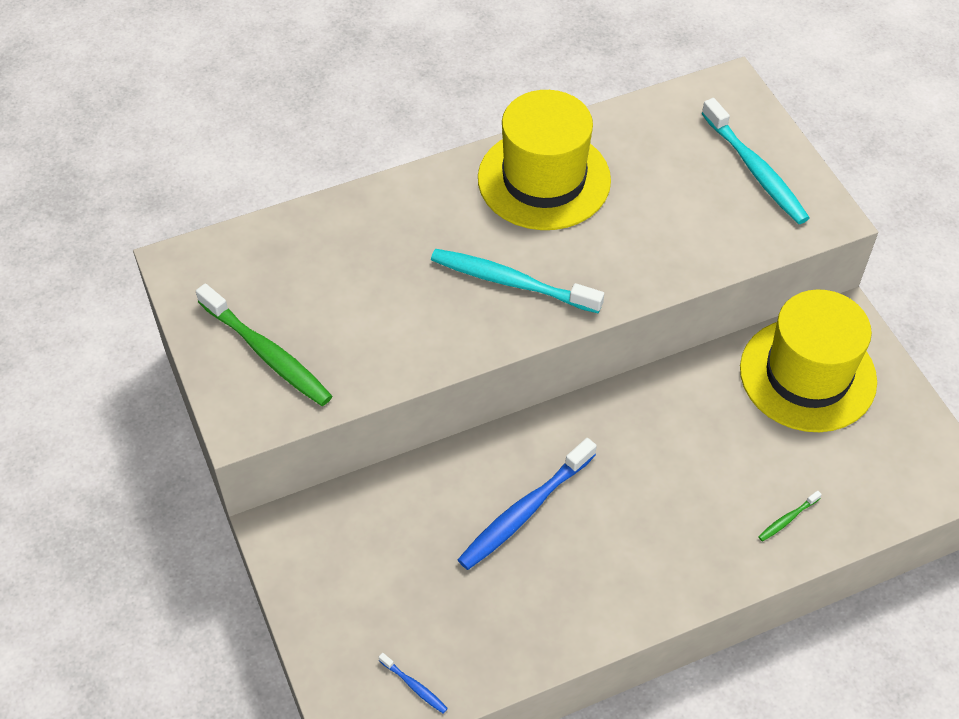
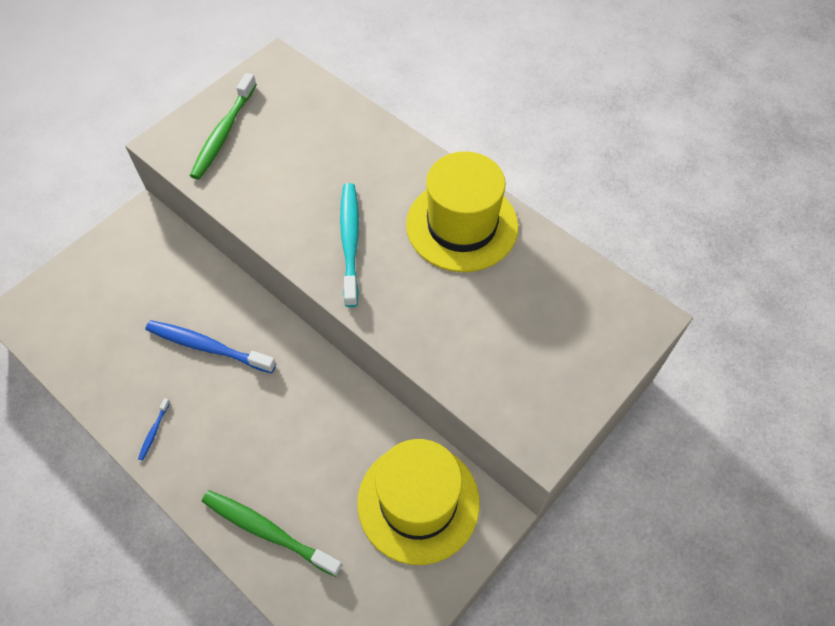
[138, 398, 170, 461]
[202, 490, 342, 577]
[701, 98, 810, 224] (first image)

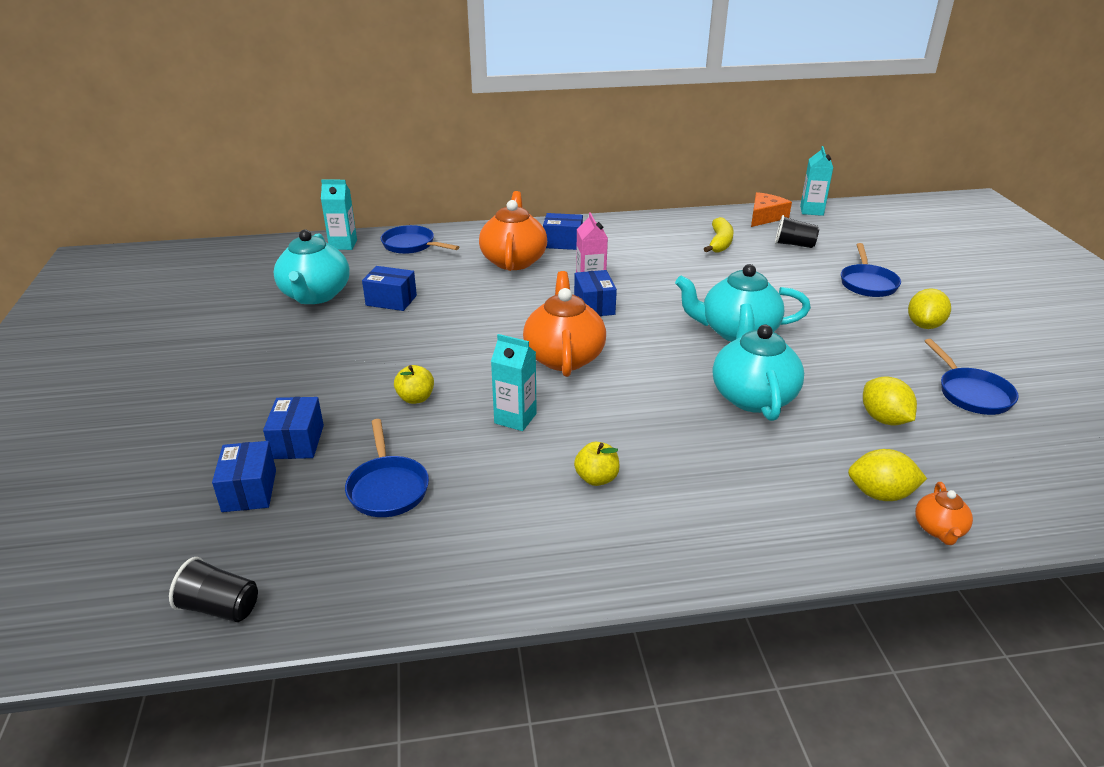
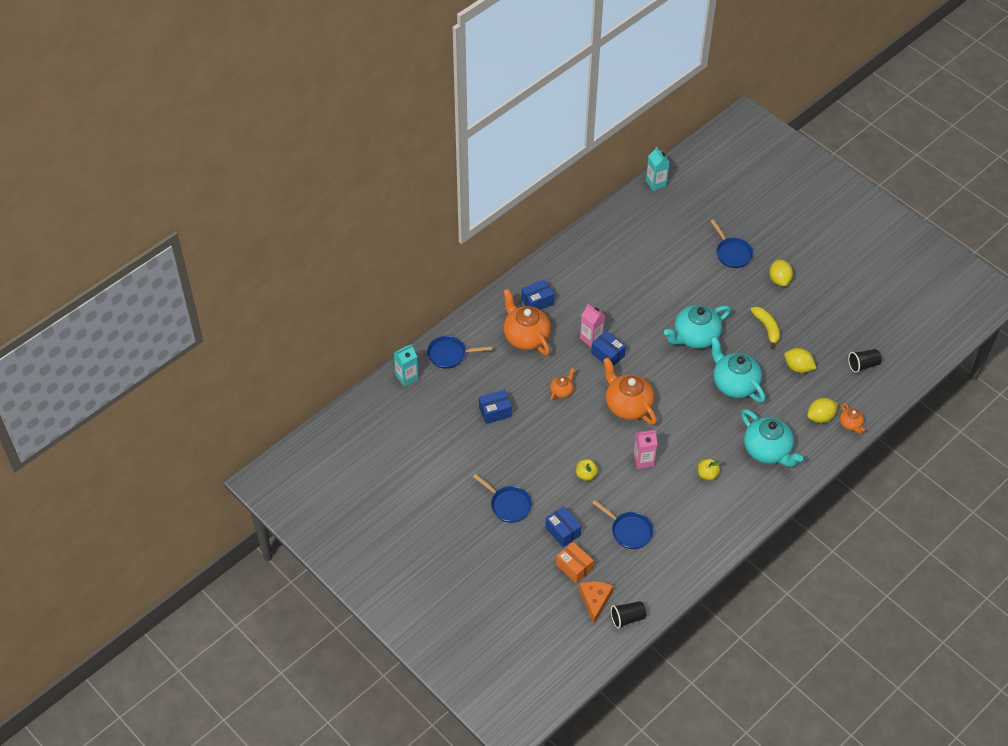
[473, 474, 532, 523]
[550, 368, 575, 400]
[556, 542, 594, 584]
[579, 581, 613, 624]
[633, 430, 657, 469]
[741, 409, 803, 467]
[751, 306, 780, 349]
[848, 349, 882, 373]

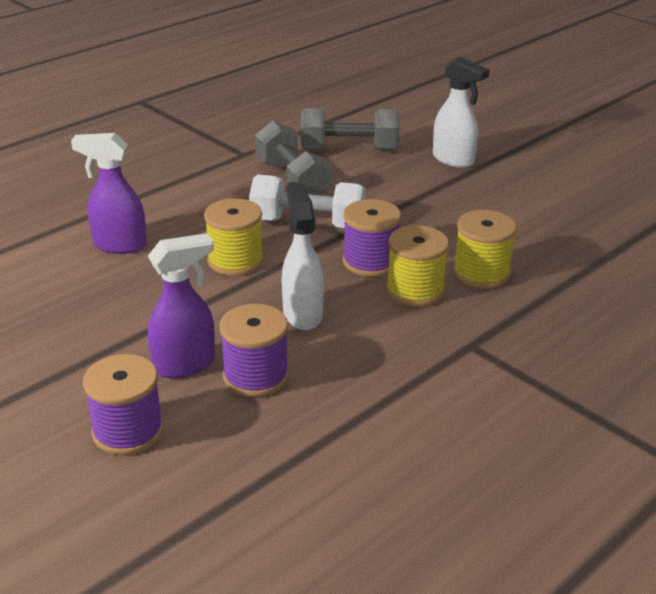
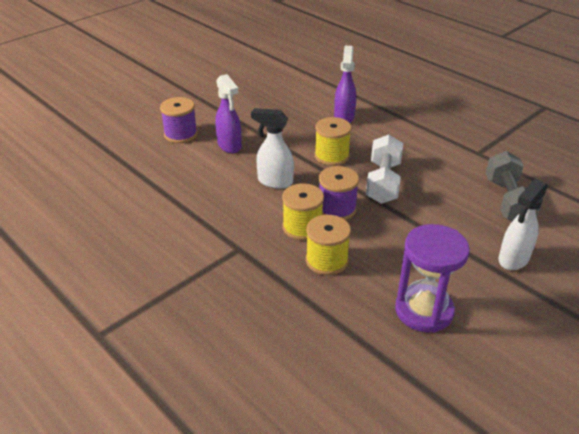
[251, 108, 294, 189]
[395, 224, 470, 333]
[219, 304, 289, 397] (first image)
[255, 121, 332, 195] (first image)

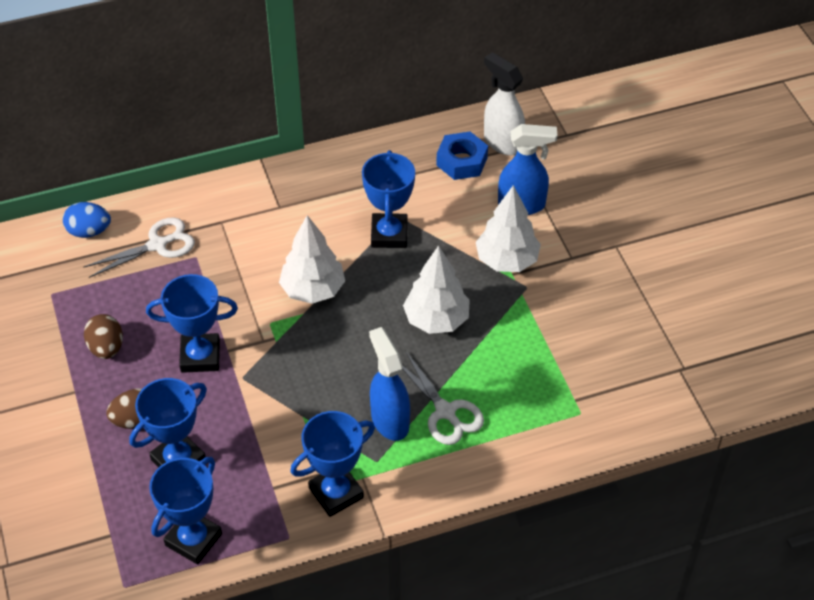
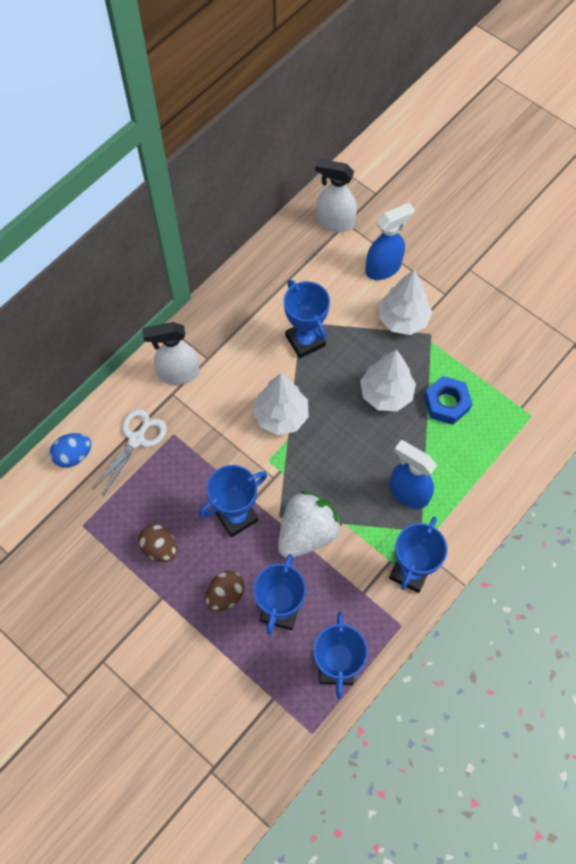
[142, 322, 200, 385]
[278, 491, 342, 558]
[424, 376, 472, 425]
[402, 352, 484, 445] (first image)

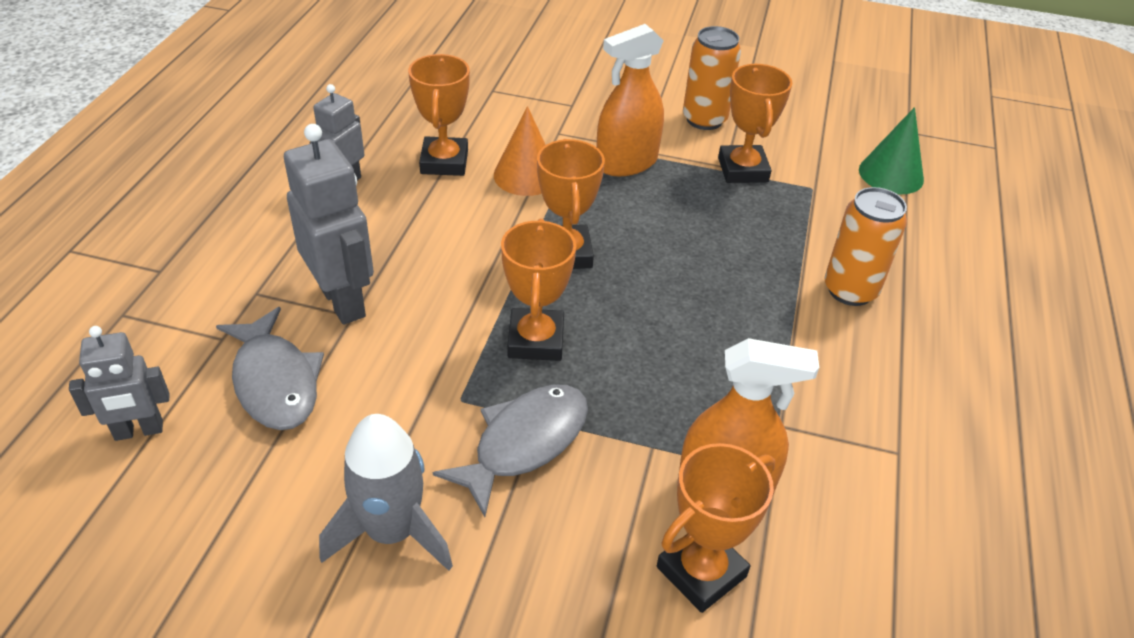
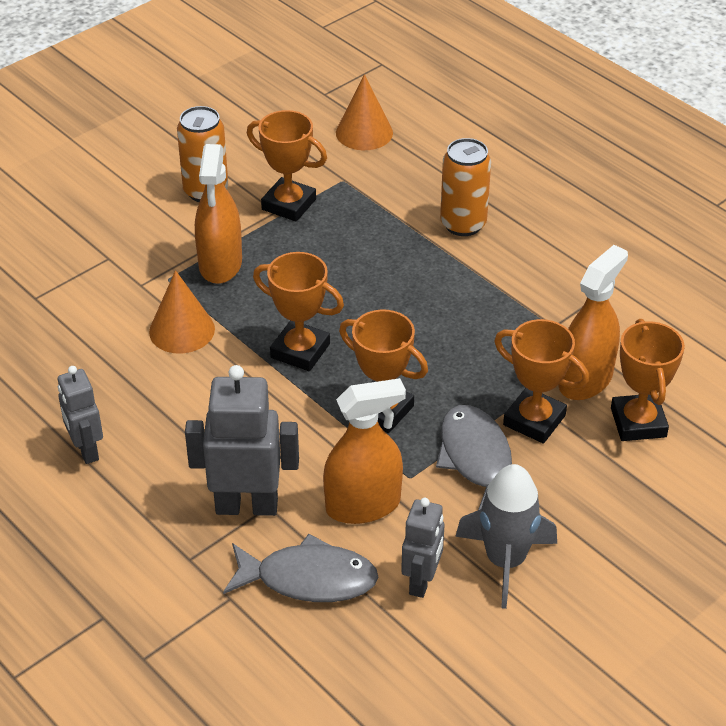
[323, 378, 406, 524]
[336, 74, 393, 150]
[401, 498, 444, 598]
[494, 319, 589, 443]

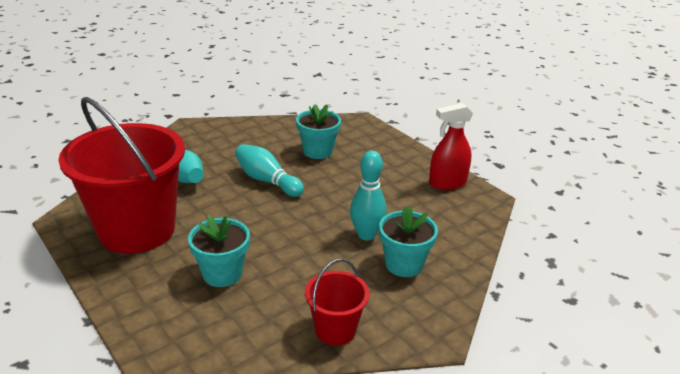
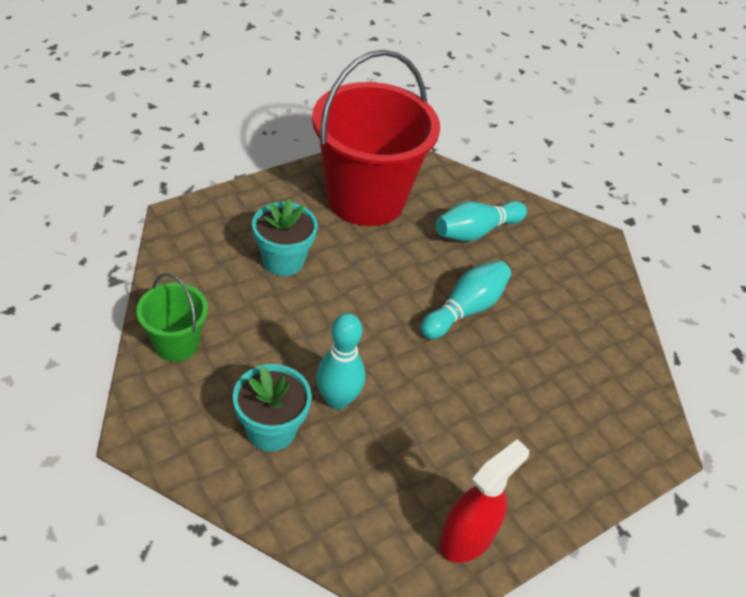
[136, 273, 208, 362]
[439, 439, 529, 563]
[296, 104, 341, 159] (first image)

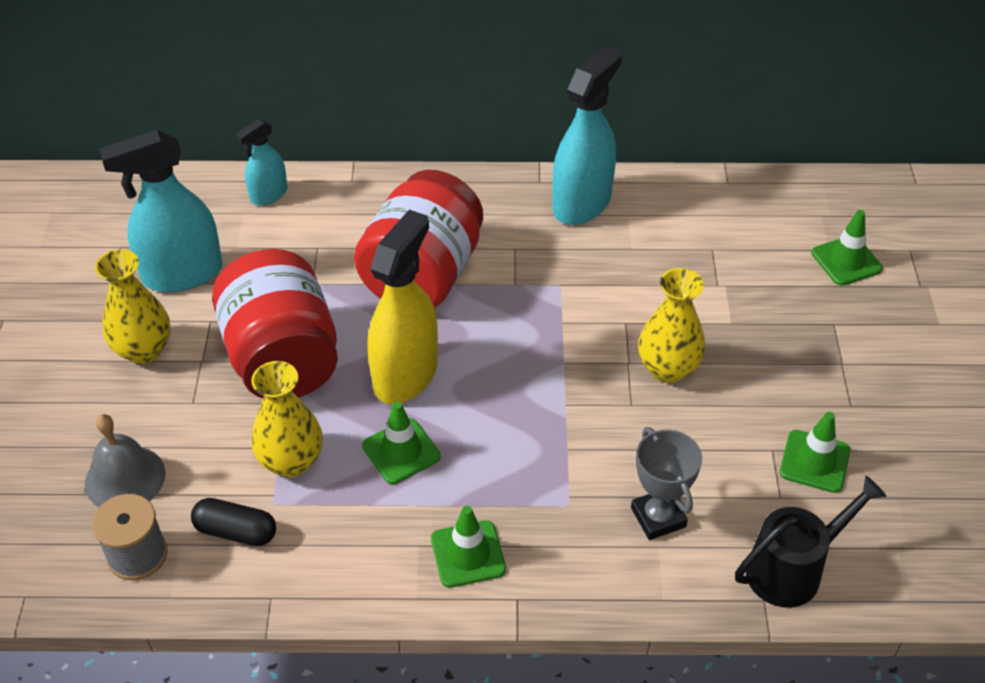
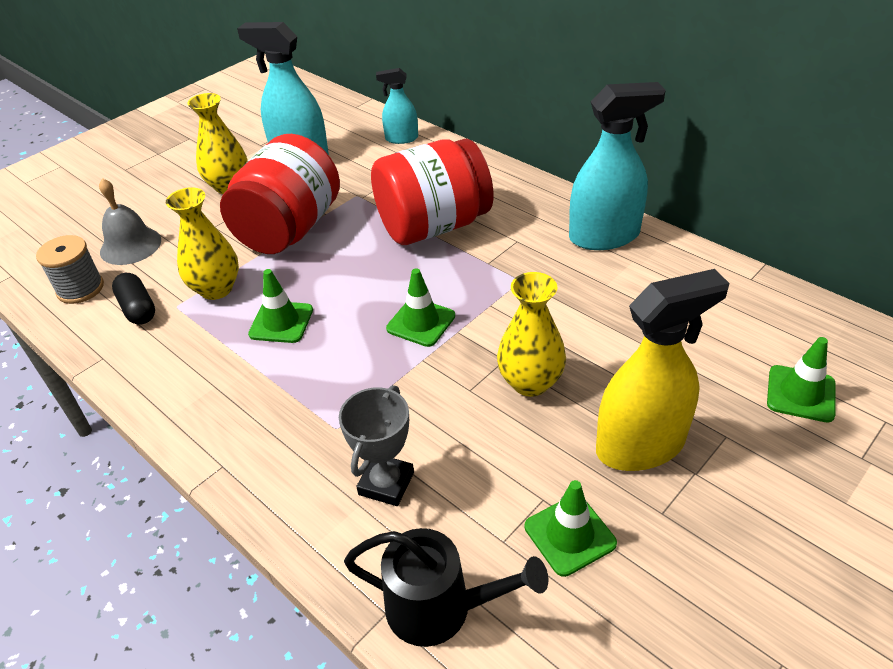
[386, 268, 455, 347]
[596, 269, 730, 471]

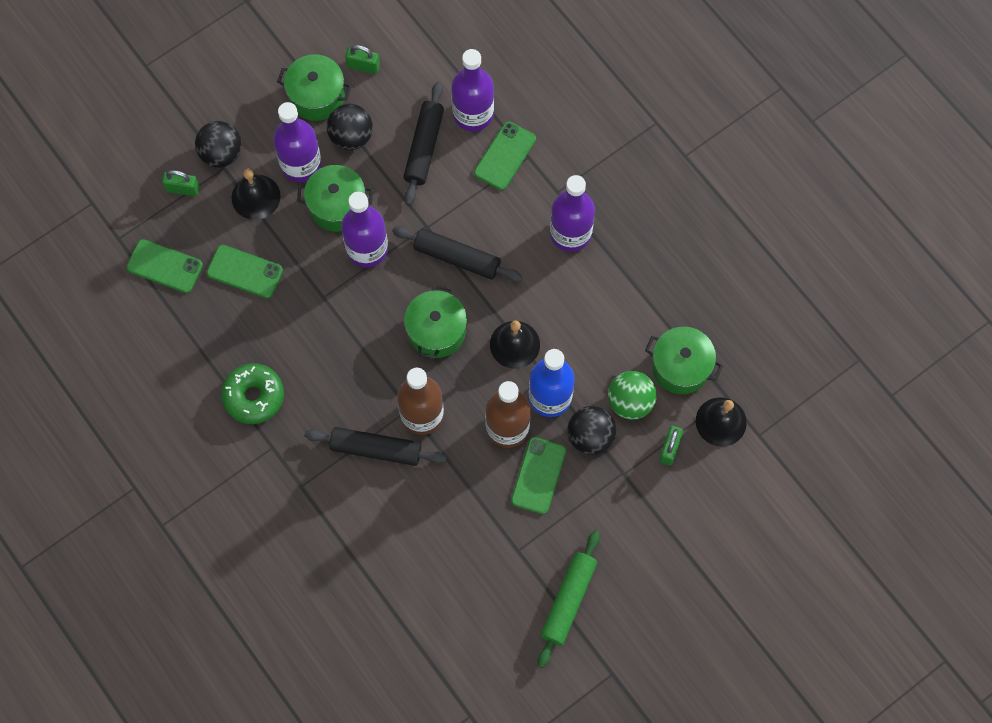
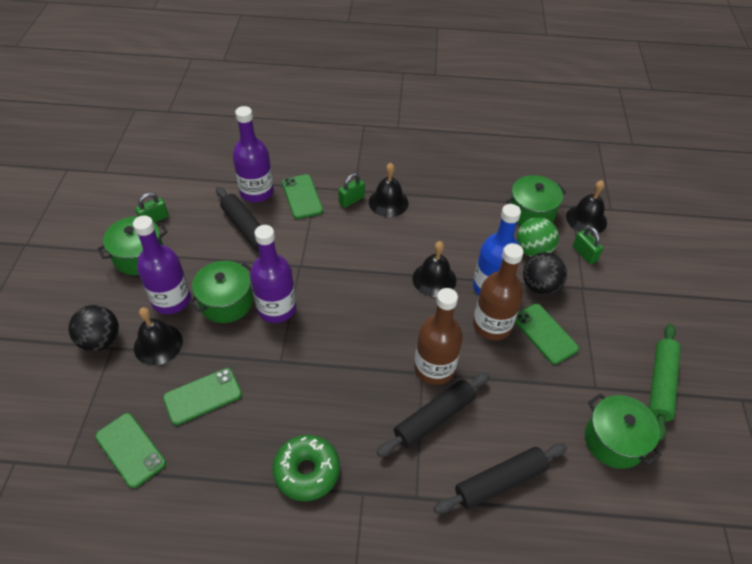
[95, 413, 166, 488]
[338, 173, 365, 208]
[369, 163, 408, 217]
[434, 443, 567, 514]
[585, 393, 662, 469]
[649, 324, 681, 441]
[326, 104, 373, 150] (first image)

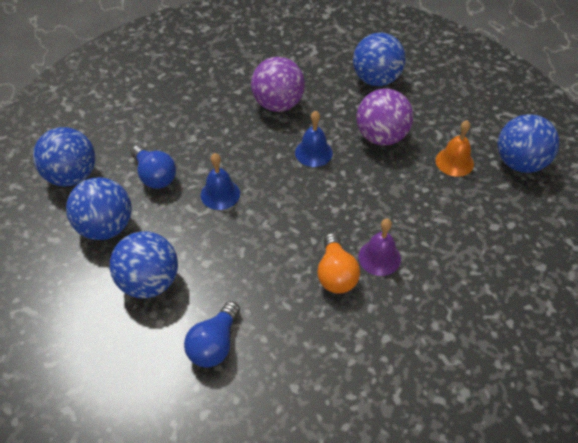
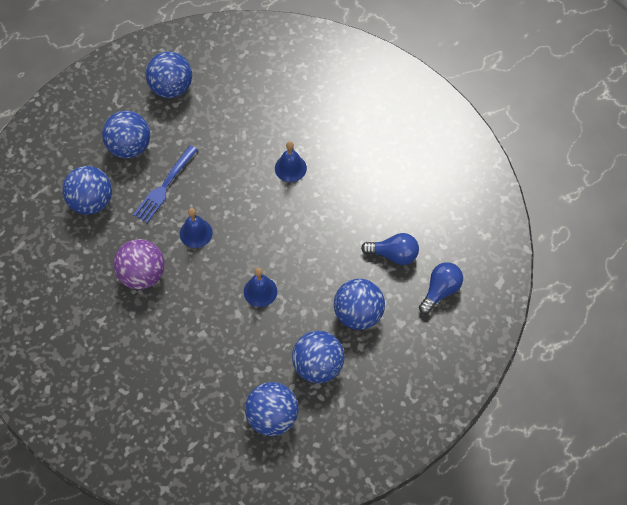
[102, 111, 150, 158]
[133, 145, 198, 223]
[275, 142, 307, 182]
[419, 262, 463, 314]
[317, 233, 360, 294] (first image)
[436, 120, 474, 177] (first image)

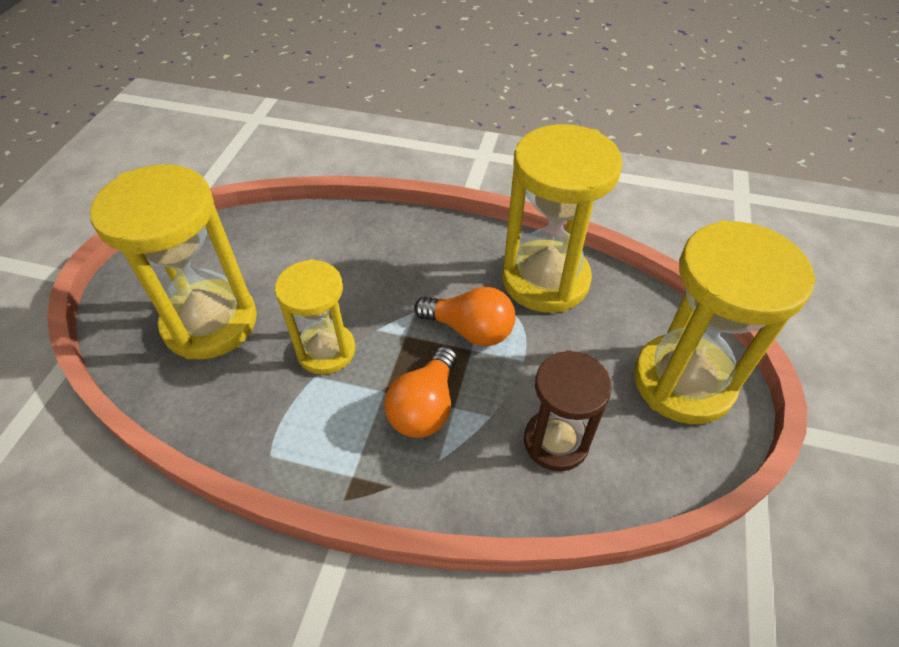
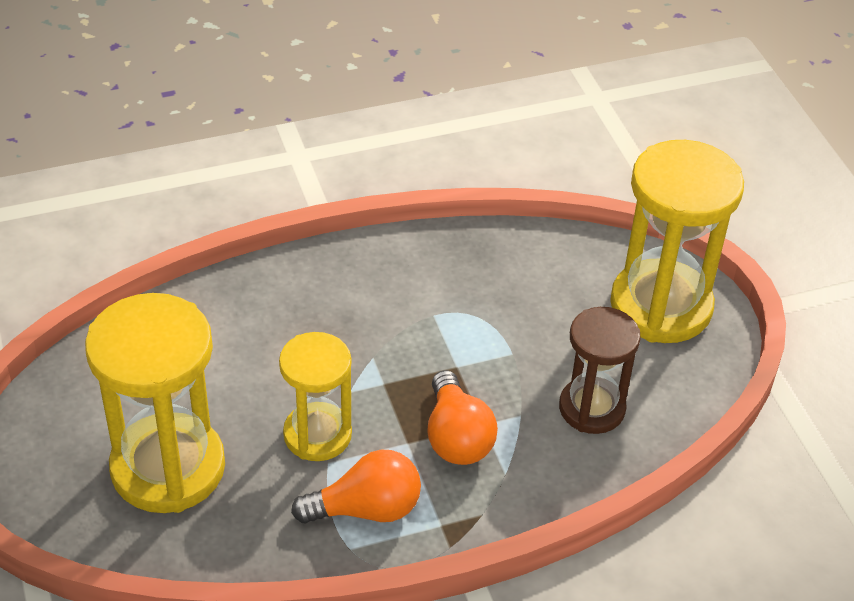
[291, 450, 421, 523]
[502, 124, 623, 313] (first image)

